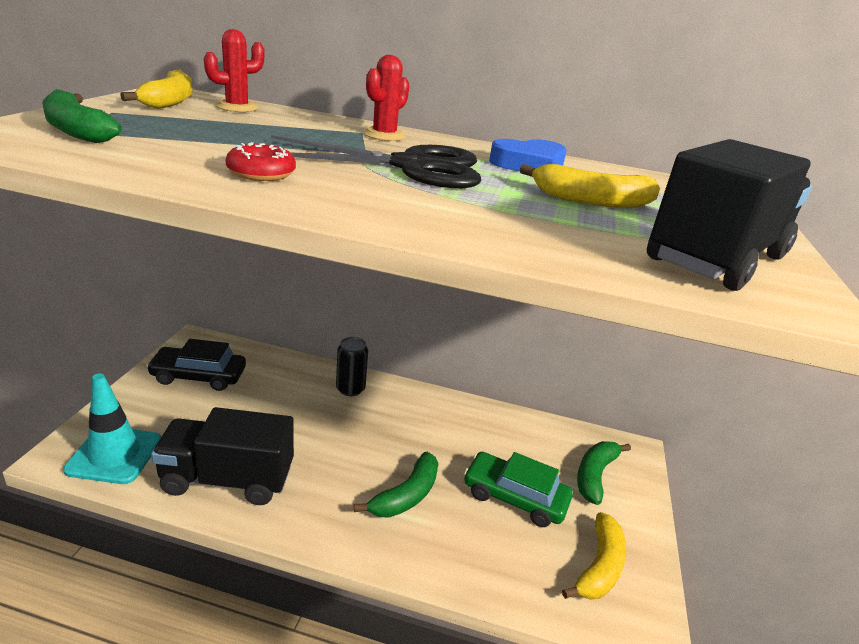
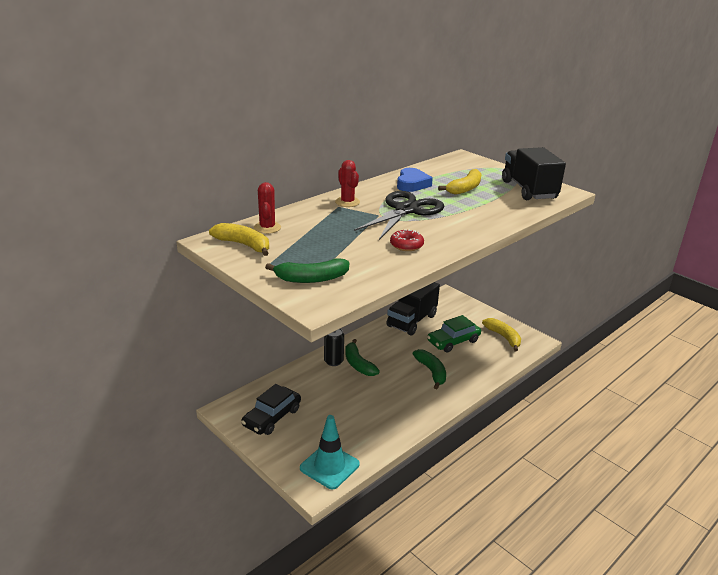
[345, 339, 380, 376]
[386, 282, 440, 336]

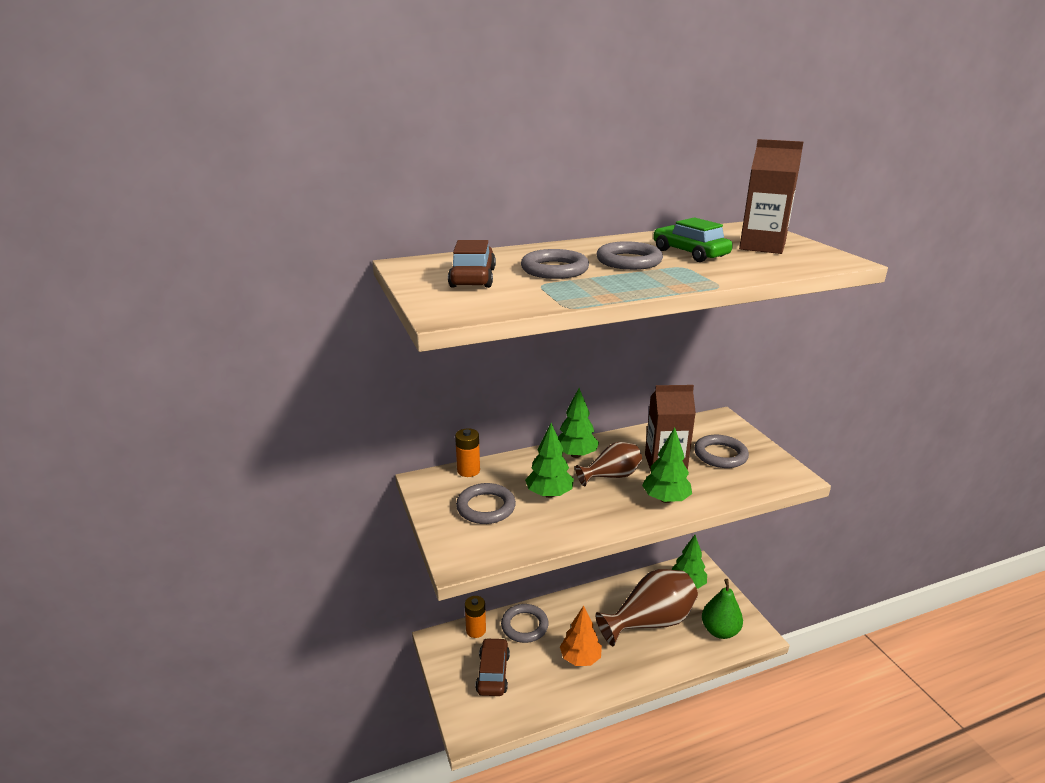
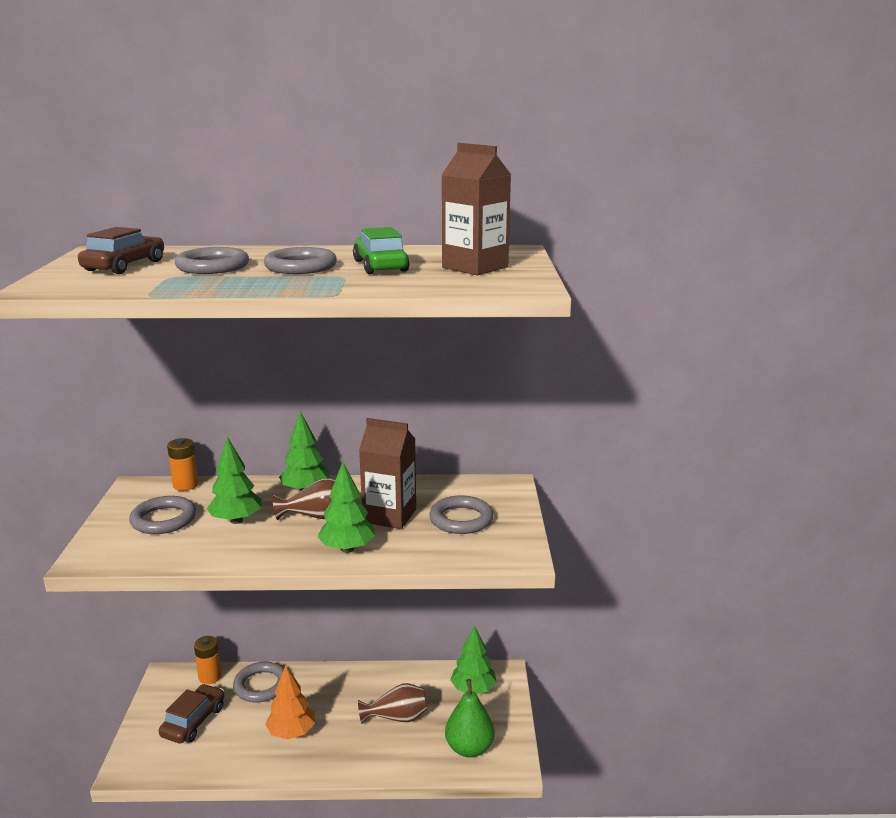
[358, 683, 427, 724]

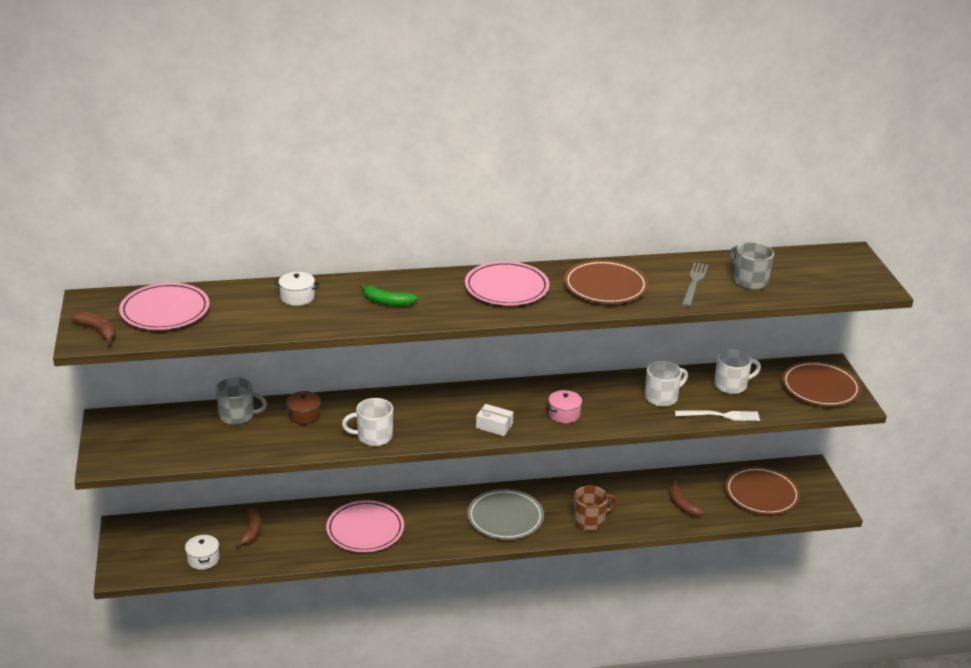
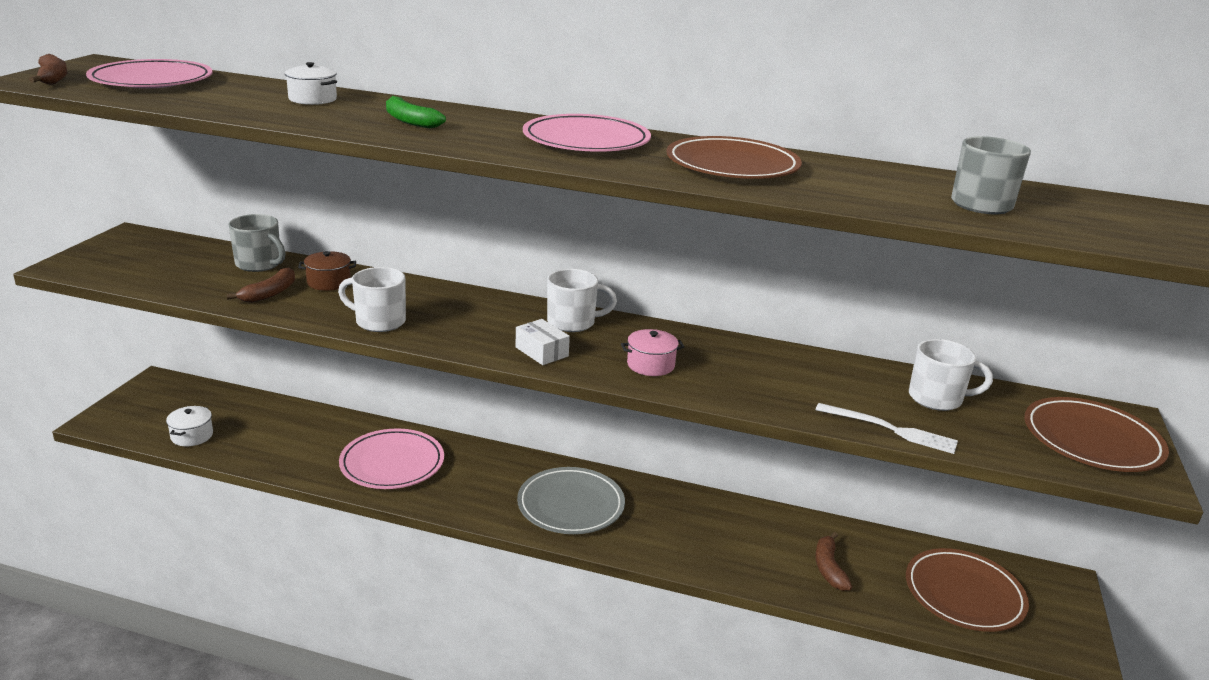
[227, 267, 295, 303]
[547, 269, 617, 332]
[573, 485, 617, 531] (first image)
[682, 262, 708, 307] (first image)

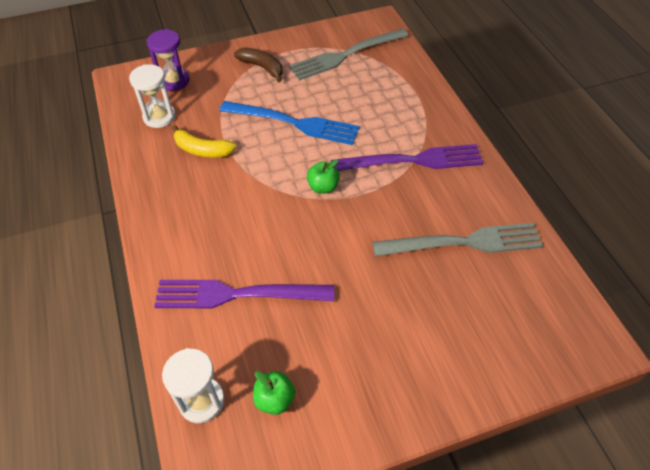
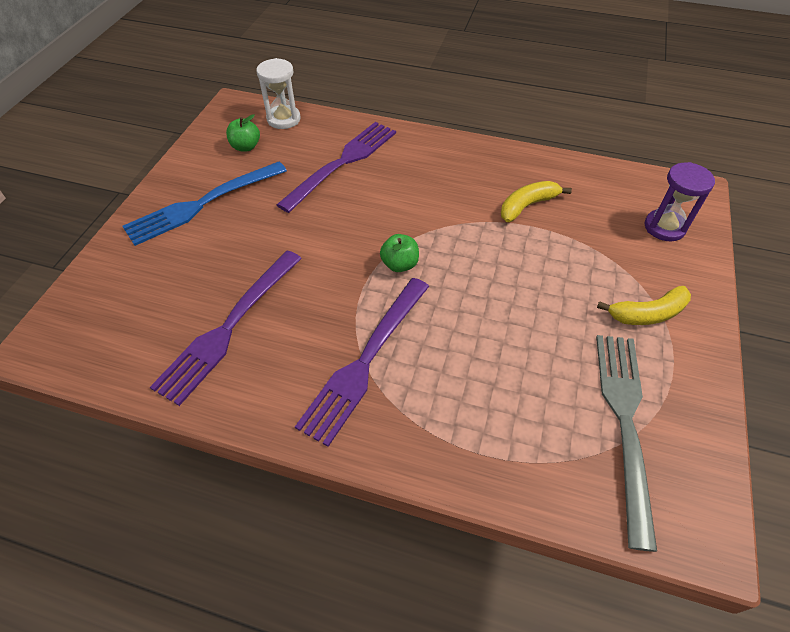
[123, 162, 287, 246]
[150, 251, 302, 406]
[597, 286, 691, 325]
[129, 64, 176, 128] (first image)

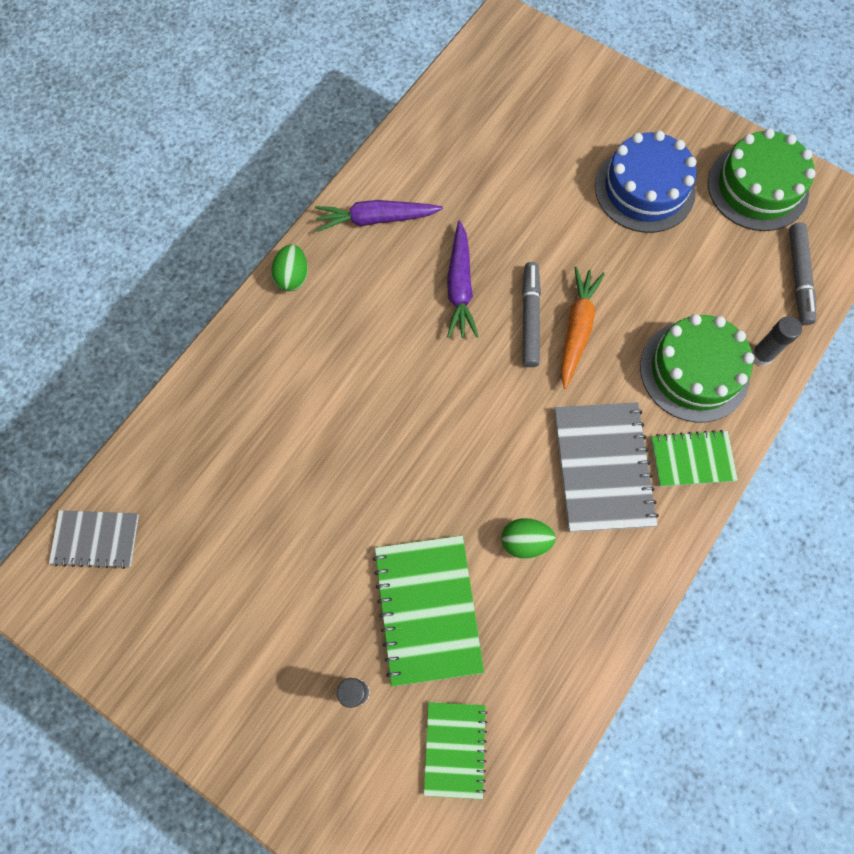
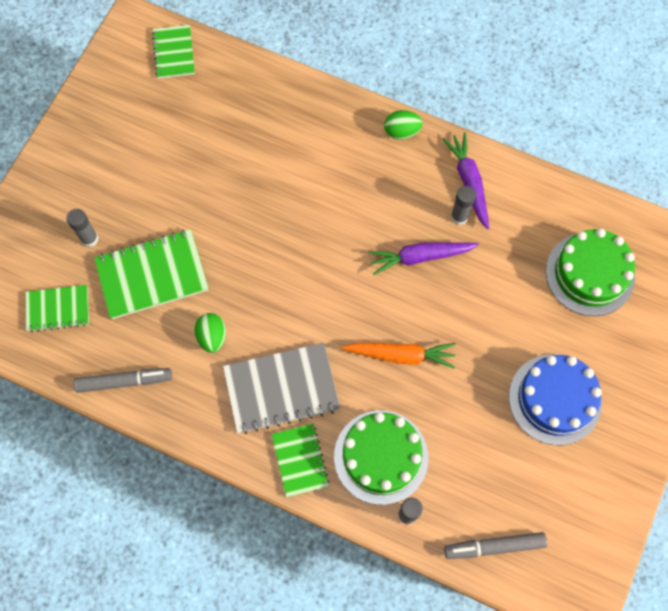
[73, 368, 172, 393]
[152, 25, 195, 79]
[451, 186, 476, 225]
[546, 228, 635, 316]

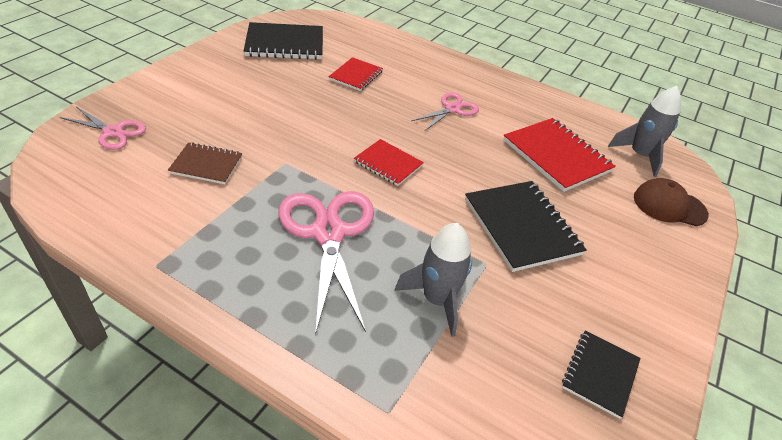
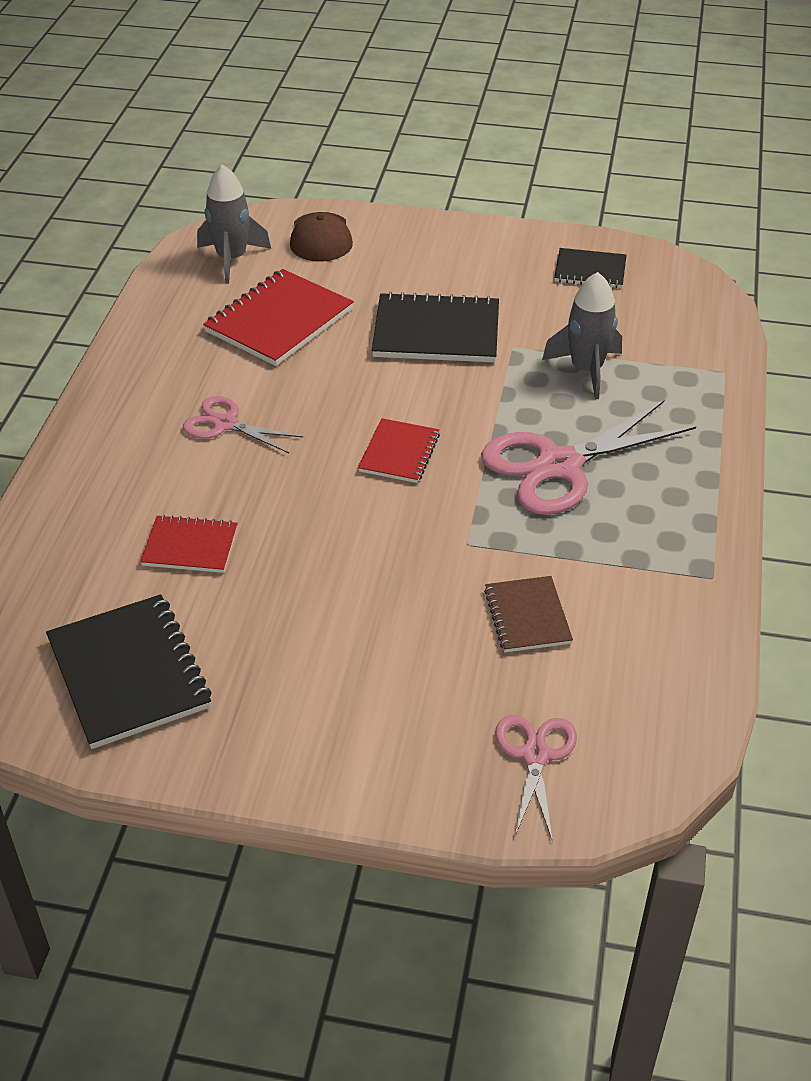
[372, 292, 499, 362]

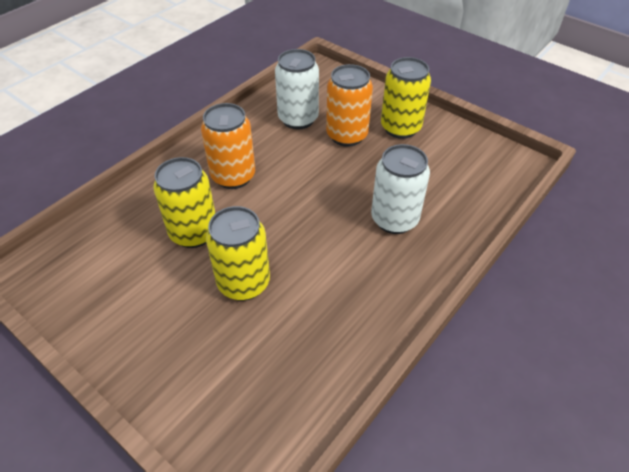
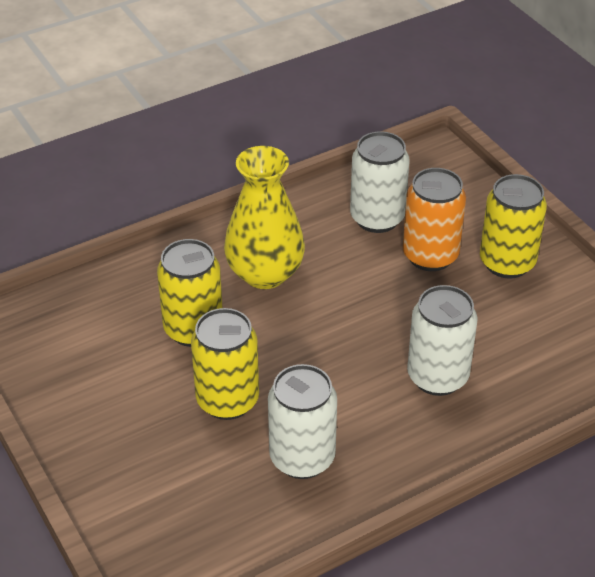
[224, 146, 305, 289]
[268, 364, 337, 479]

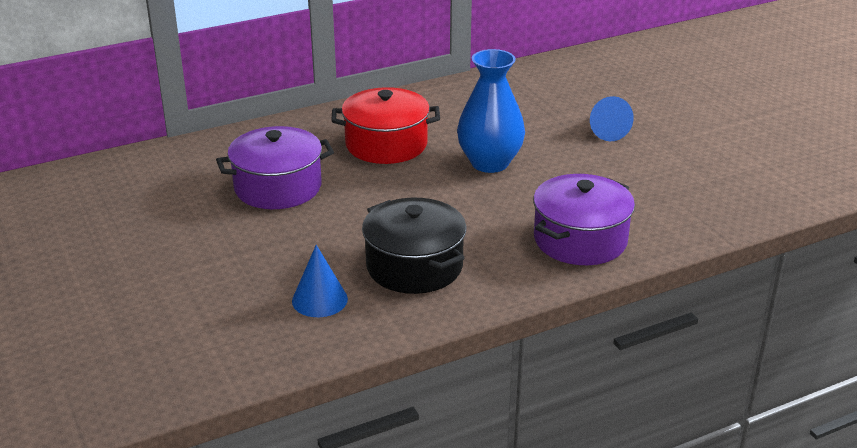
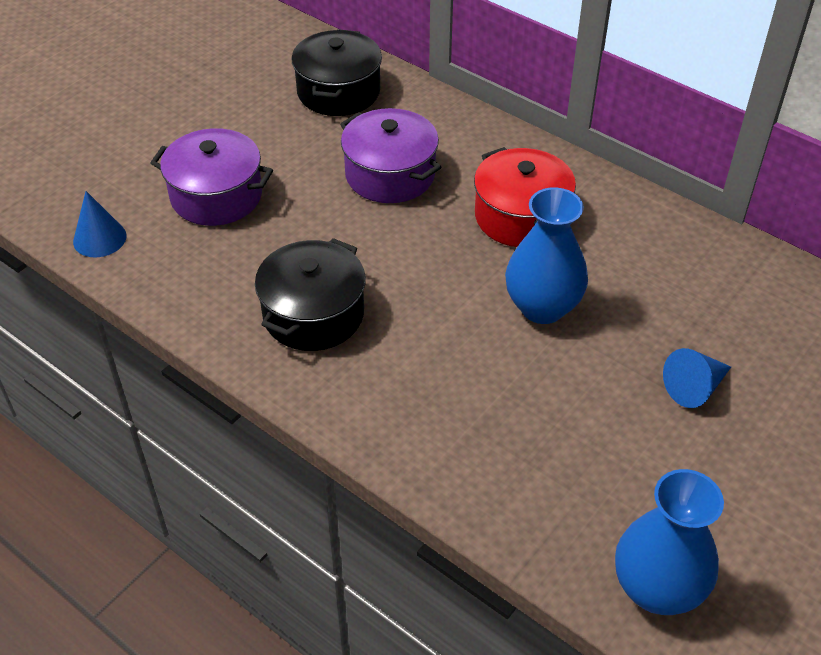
[73, 191, 126, 257]
[150, 128, 273, 226]
[291, 29, 382, 116]
[615, 469, 724, 615]

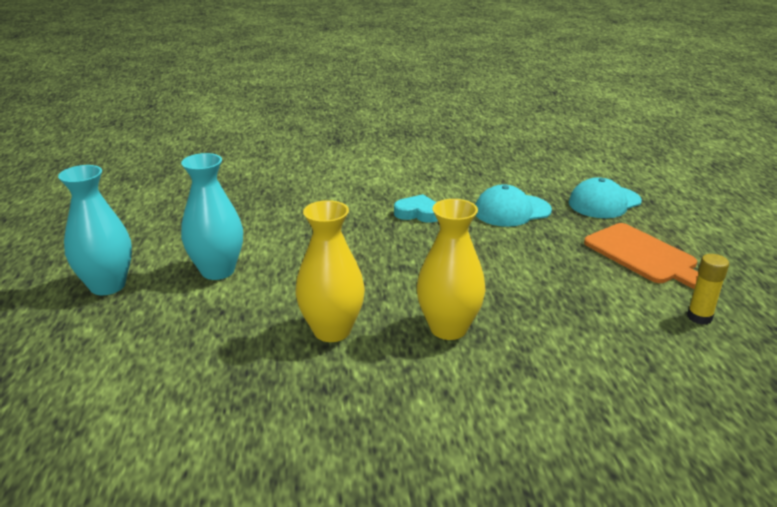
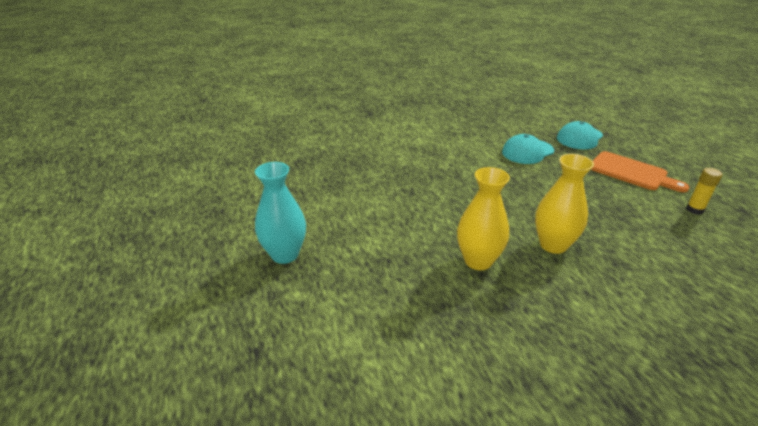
[181, 153, 243, 280] (first image)
[394, 194, 438, 223] (first image)

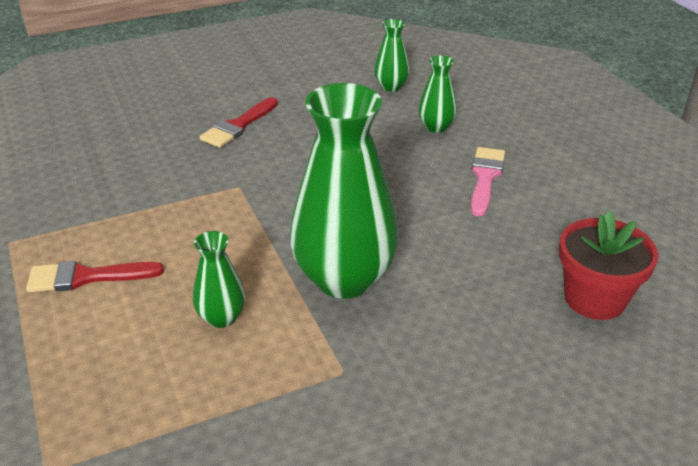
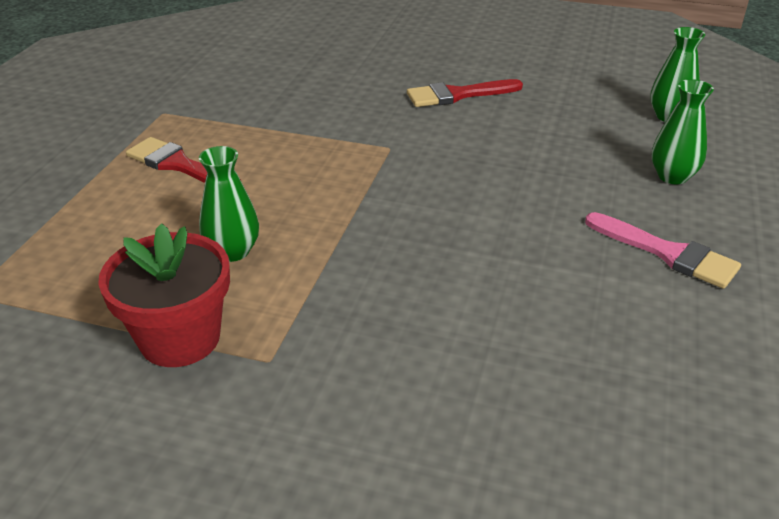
[98, 223, 230, 367]
[585, 212, 741, 289]
[290, 83, 399, 299] (first image)

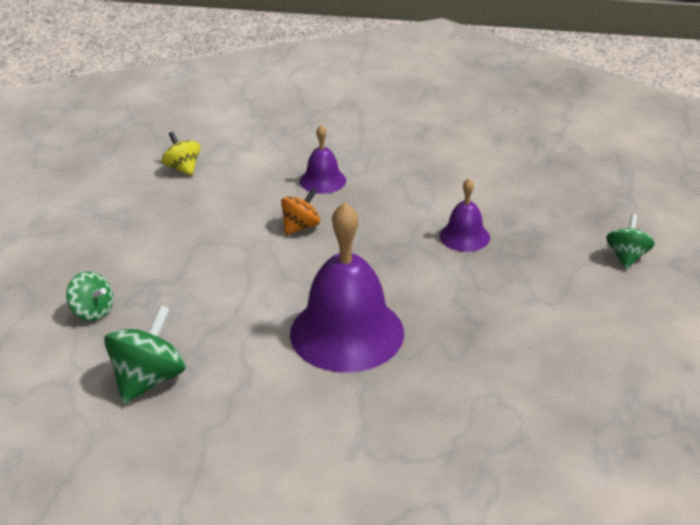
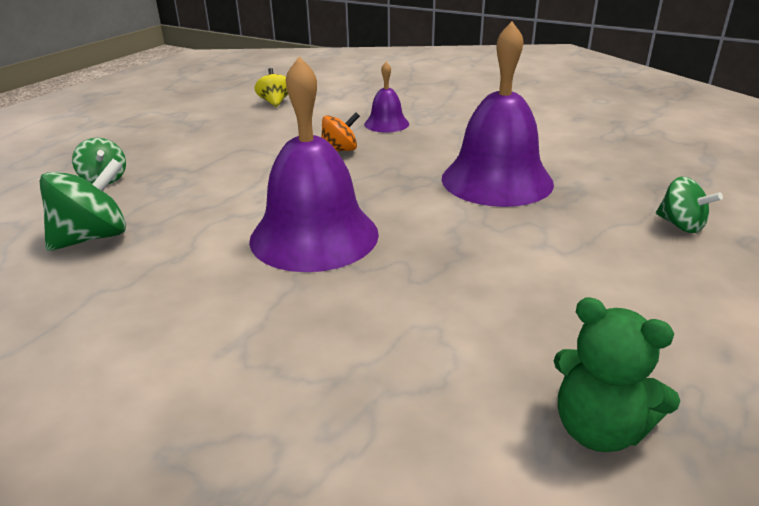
[442, 21, 554, 207]
[554, 297, 680, 452]
[656, 177, 723, 233]

